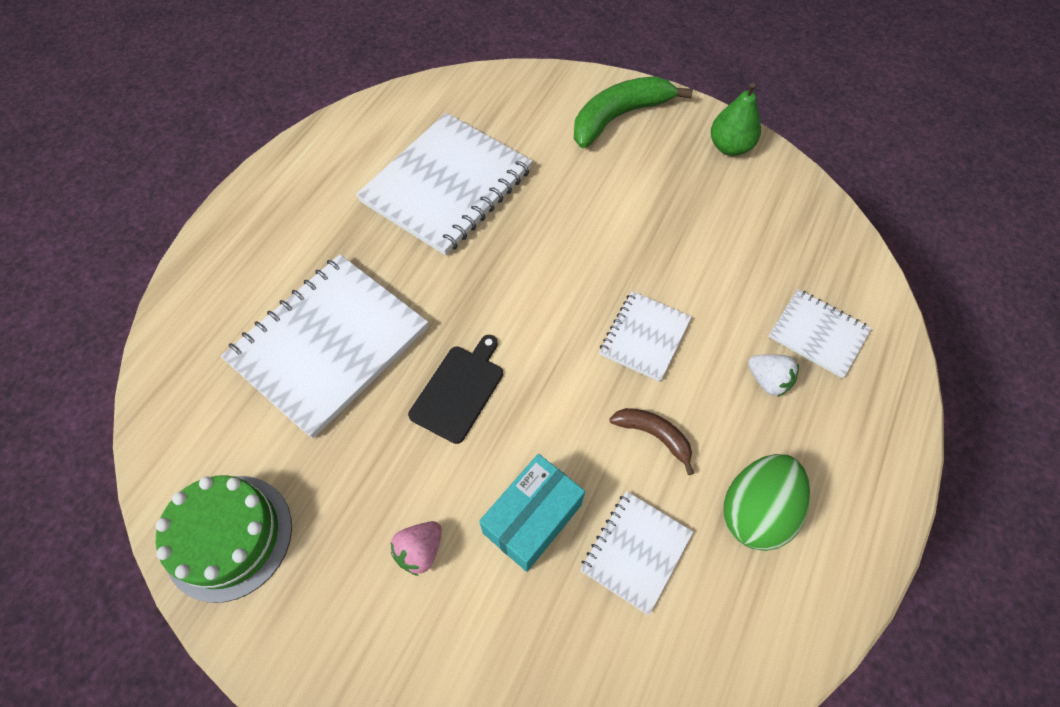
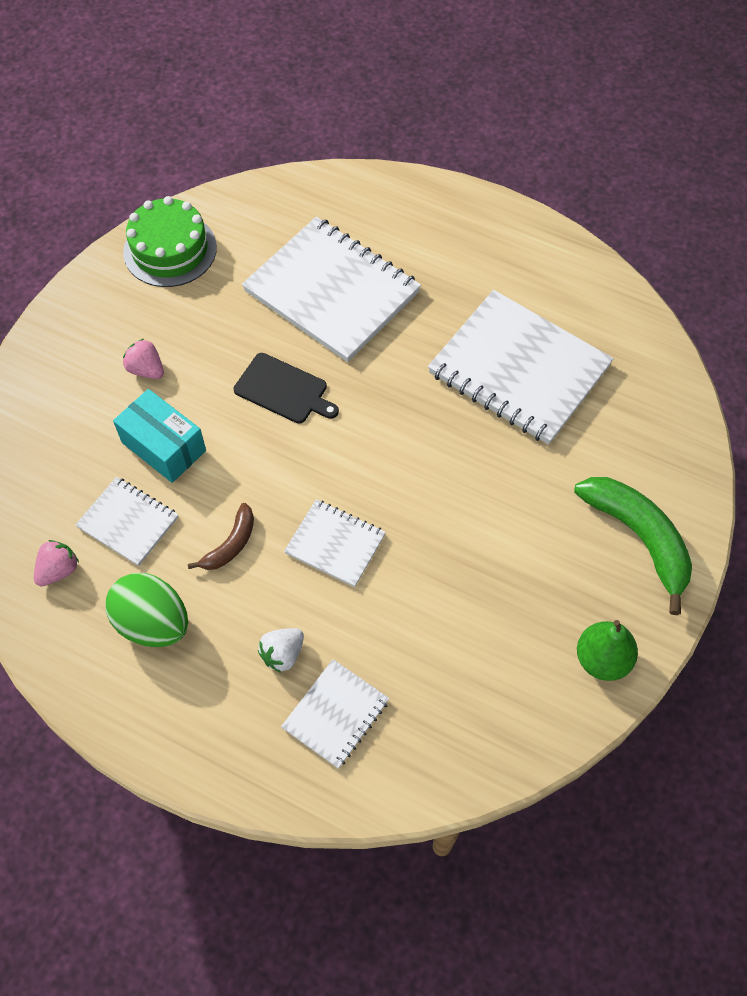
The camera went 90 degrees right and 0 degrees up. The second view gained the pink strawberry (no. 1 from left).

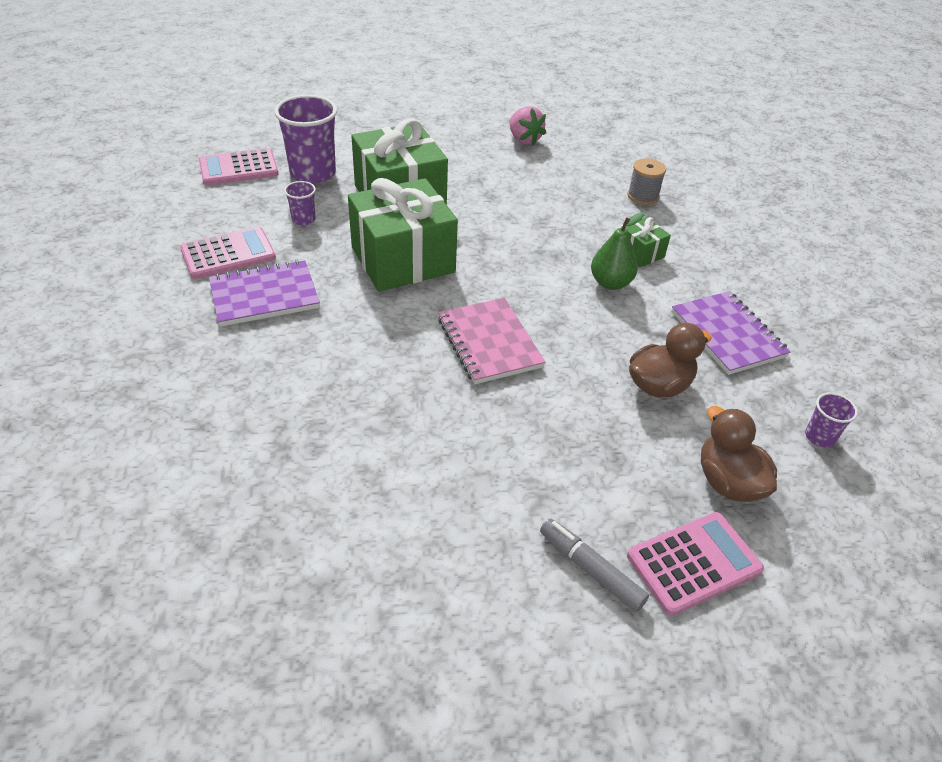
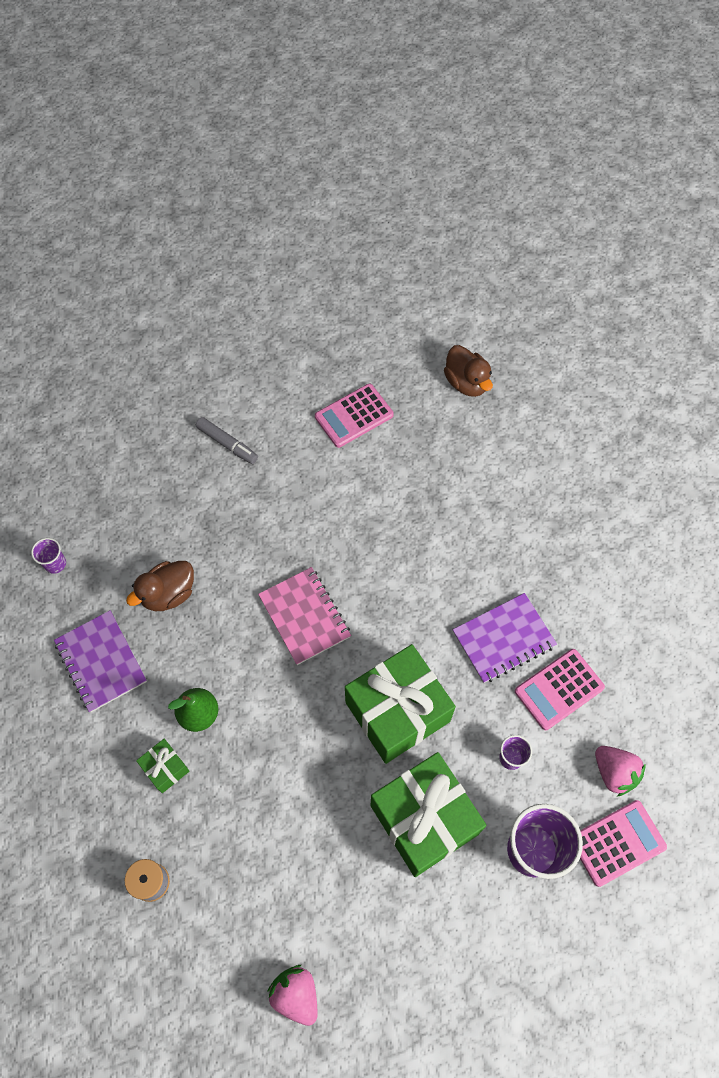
The camera went 175 degrees right and 20 degrees up. The pink calculator (no. 3 from left in the first image) ended up elsewhere. The brown duck (no. 2 from left) ended up elsewhere. The second view gained the pink strawberry (no. 2 from left).

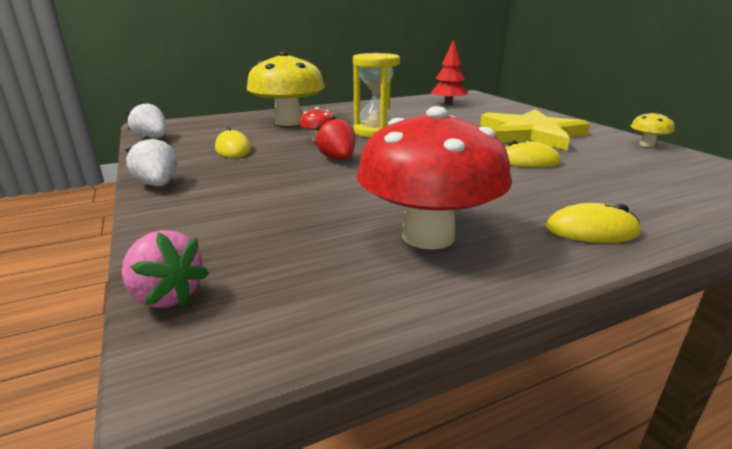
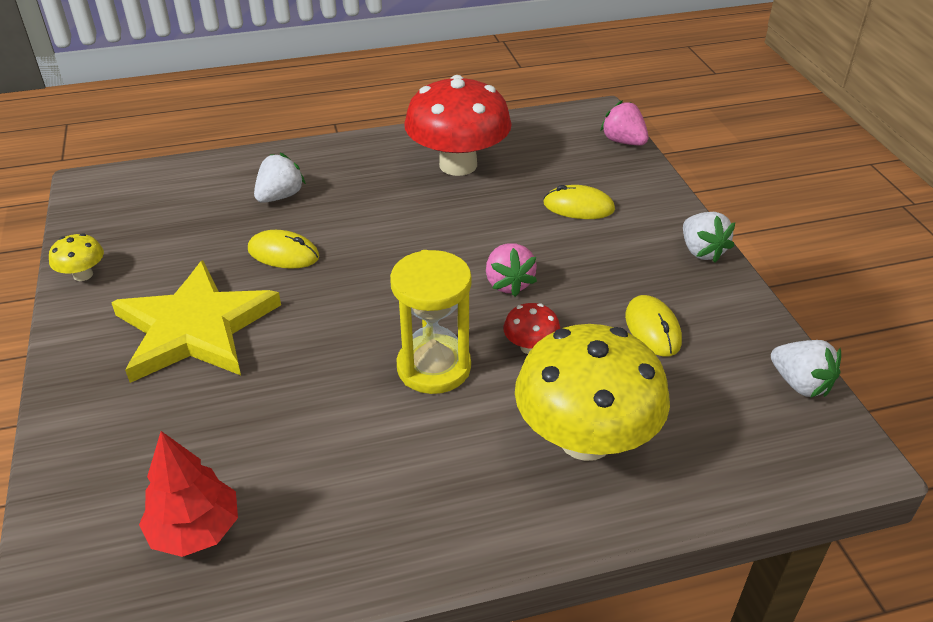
The camera went 170 degrees left and 15 degrees up. The second view gained the white strawberry (no. 1 from left). What was the red strawberry turned into the pink strawberry (no. 1 from left). The yellow mouse (no. 3 from left in the first image) ended up elsewhere.

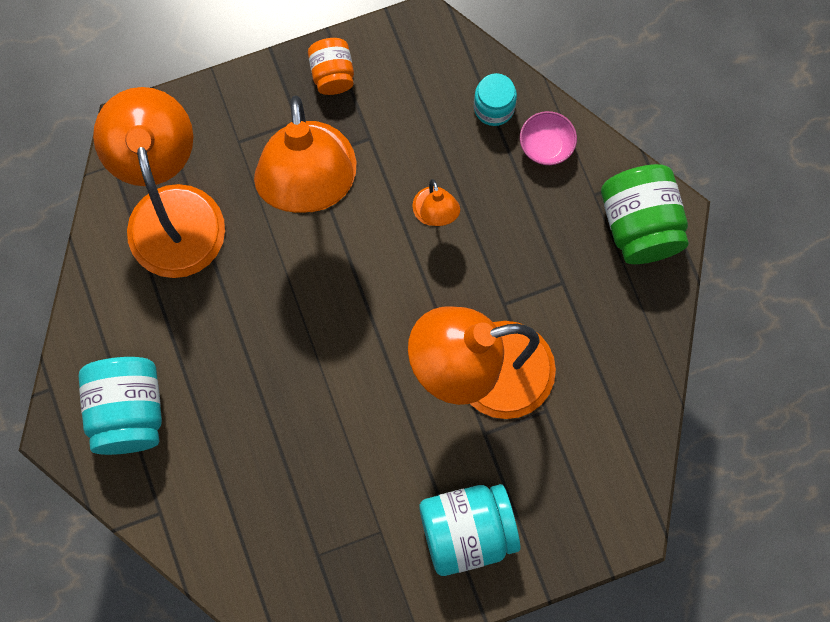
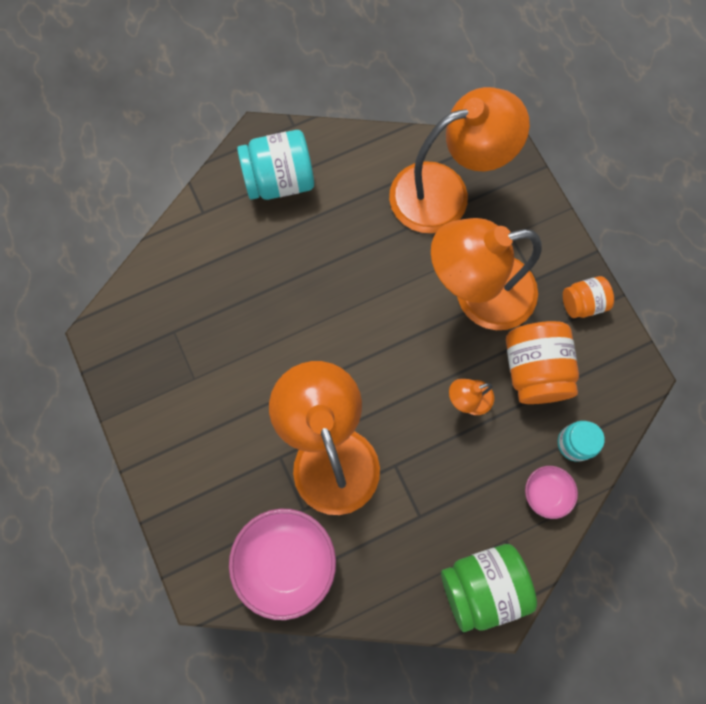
The camera went 85 degrees right and 0 degrees up. The second view gained the pink bowl (no. 1 from left). The second view gained the orange jar (no. 1 from left). The second view lost the turquoise jar (no. 2 from left).

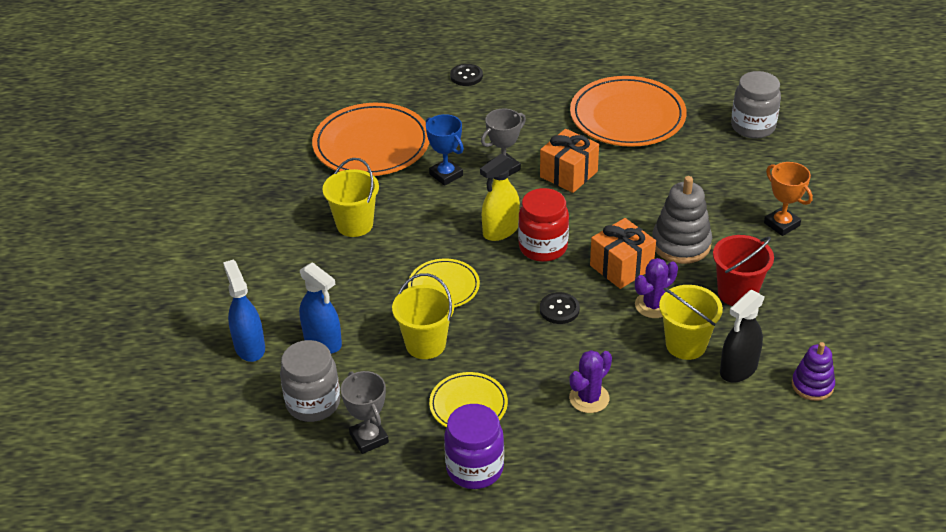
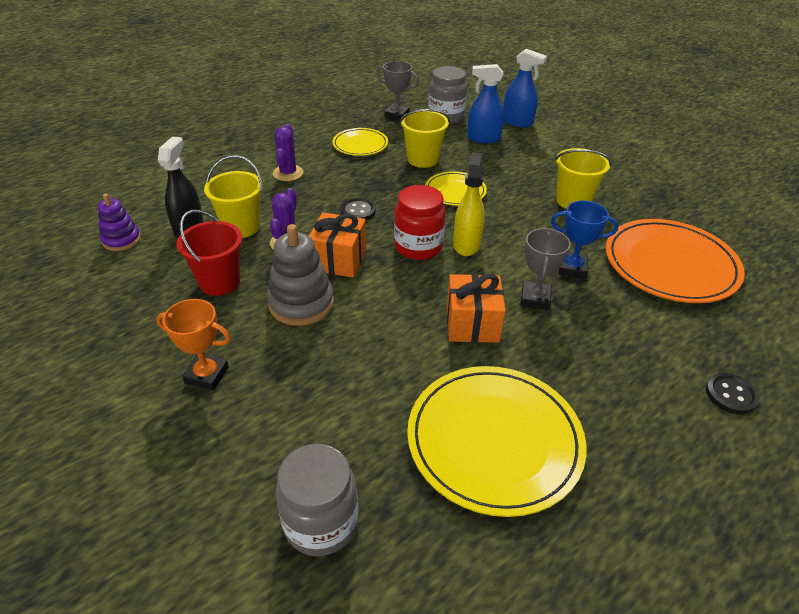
The camera went 140 degrees right and 0 degrees up. What was the orange plate (no. 2 from left) turned into the yellow plate (no. 3 from left). The second view lost the purple jar.

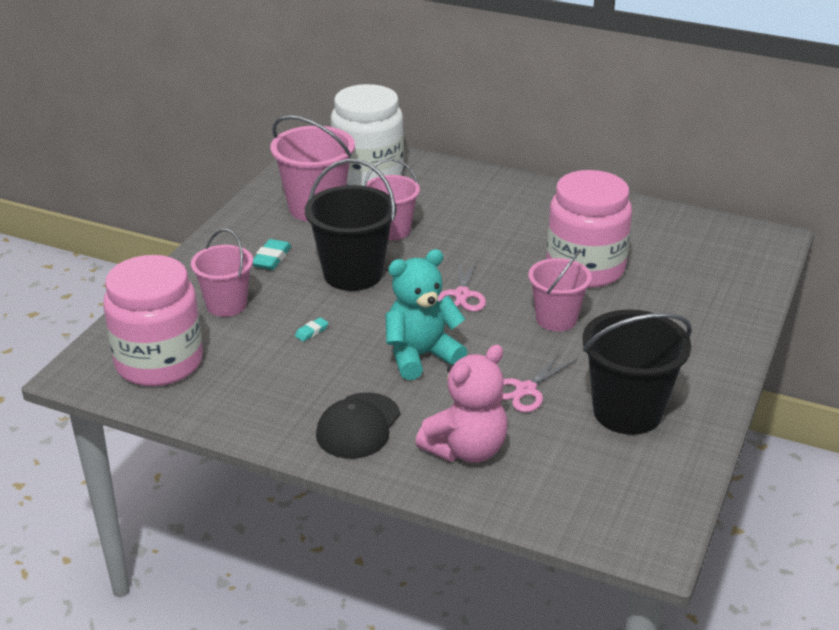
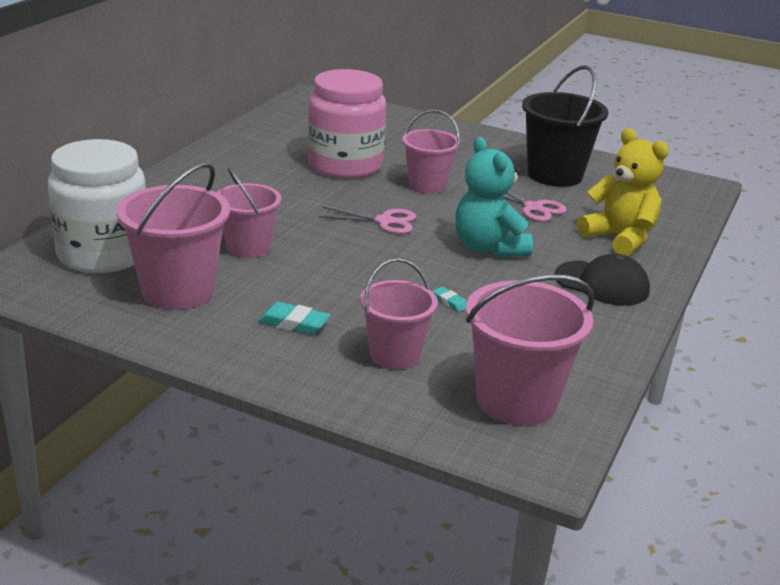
The camera went 90 degrees left and 5 degrees down. Where the pink jar (no. 1 from left) stood, the pink bucket (no. 5 from left) came to stand. What was the pink teddy bear turned into the yellow teddy bear. The second view lost the black bucket (no. 1 from left).

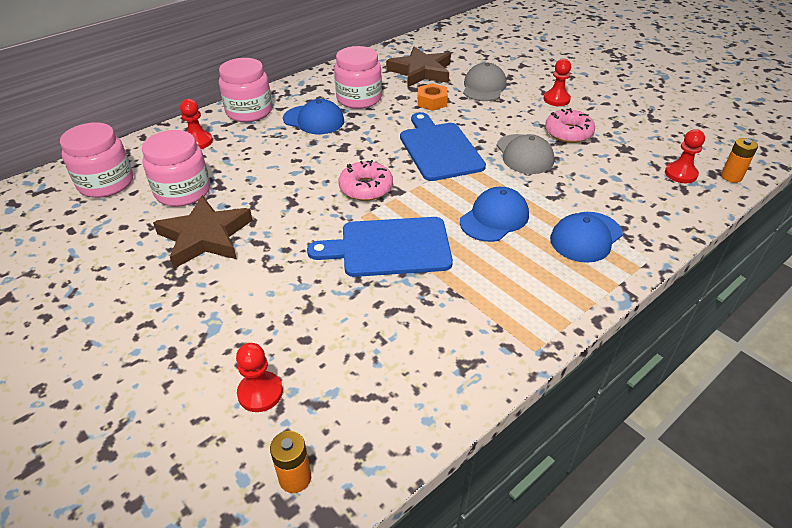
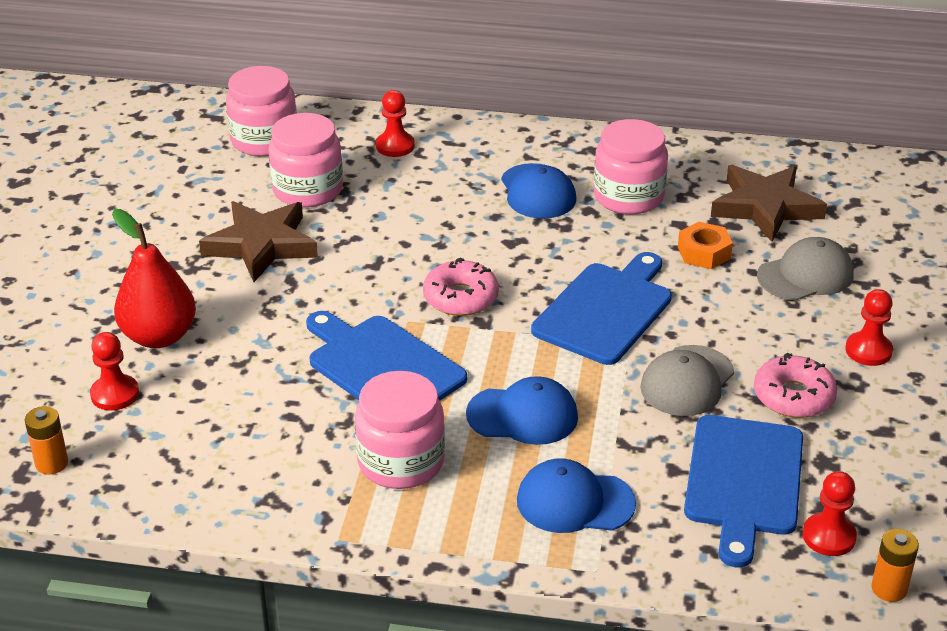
The camera went 50 degrees right and 5 degrees down. The second view gained the red pear. The pink jar (no. 3 from left) ended up elsewhere. The second view gained the blue cutting board (no. 3 from left).

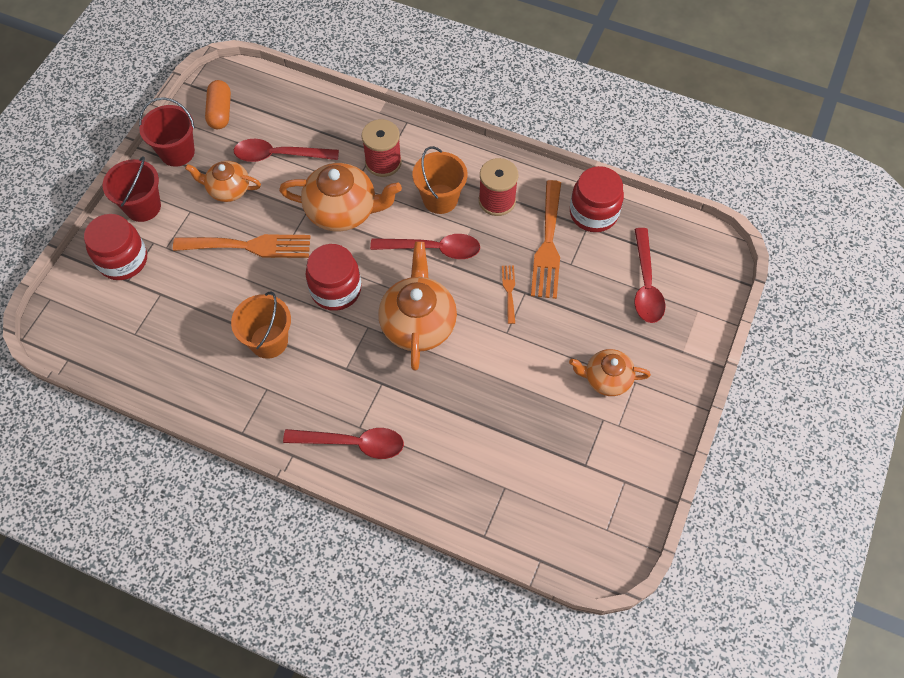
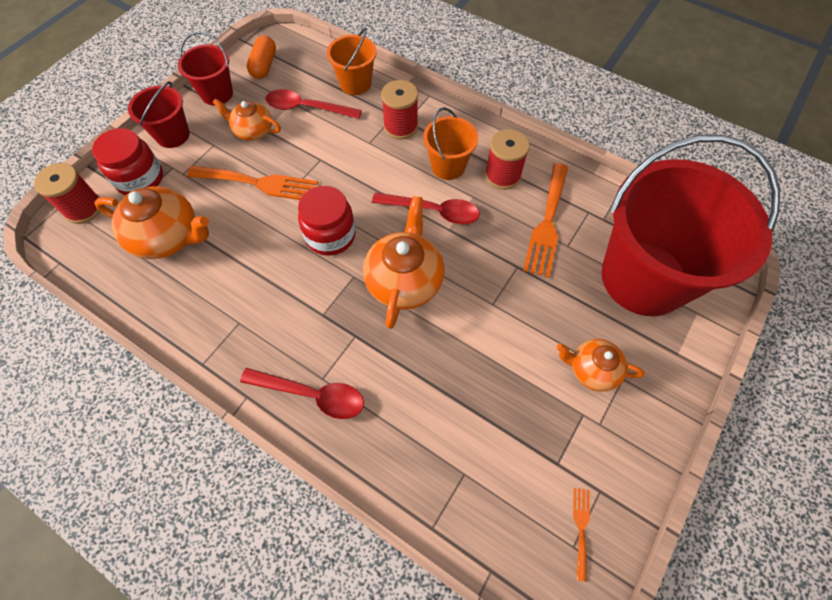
The camera went 10 degrees right and 0 degrees up. The second view gained the red spool (no. 1 from left). The orange teapot (no. 2 from left in the first image) ended up elsewhere. The orange bucket (no. 1 from left) ended up elsewhere. The orange fork (no. 2 from left in the first image) ended up elsewhere. Where the red spoon (no. 4 from left) stood, the red bucket (no. 3 from left) came to stand. The second view lost the red jar (no. 3 from left).

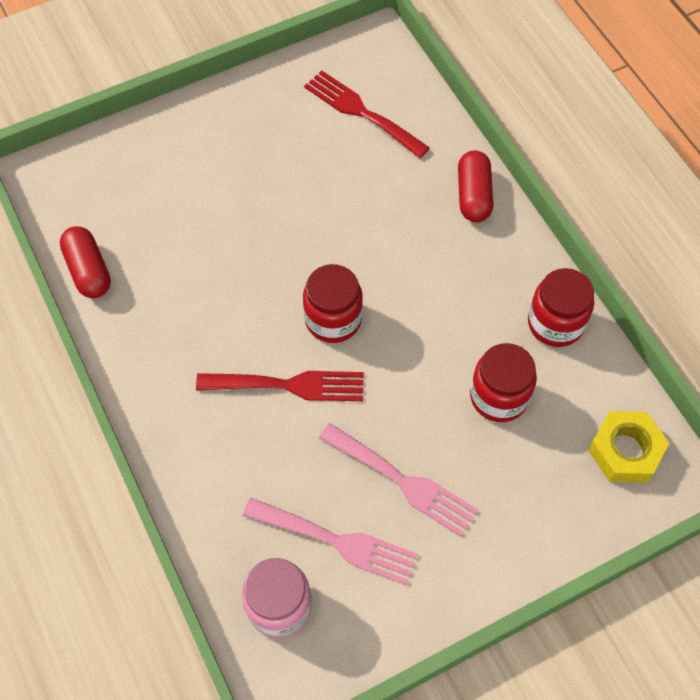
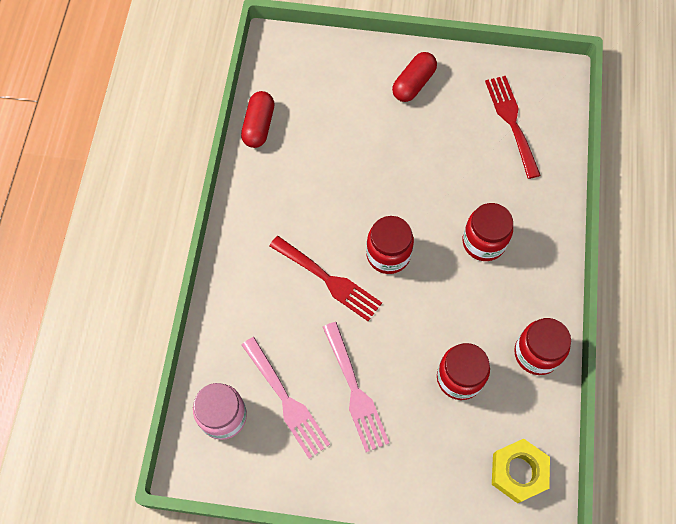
The camera went 35 degrees right and 5 degrees up. The red capsule (no. 2 from left) ended up elsewhere. The second view gained the red jar (no. 3 from left).

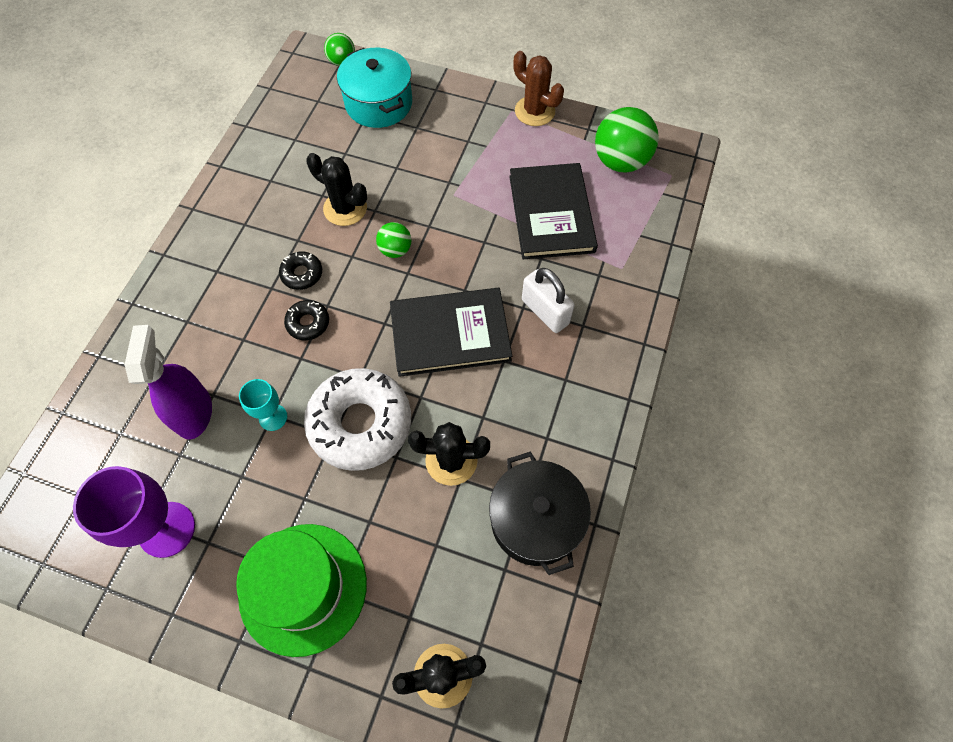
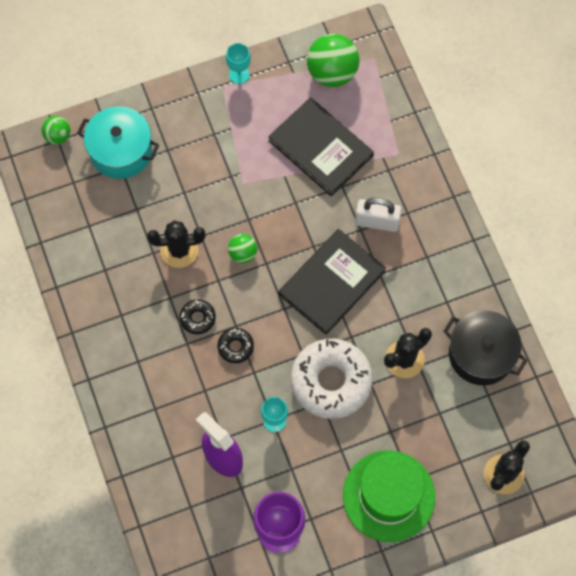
The camera went 40 degrees left and 5 degrees up. Where the brown cactus stood, the turquoise goblet (no. 1 from left) came to stand.

